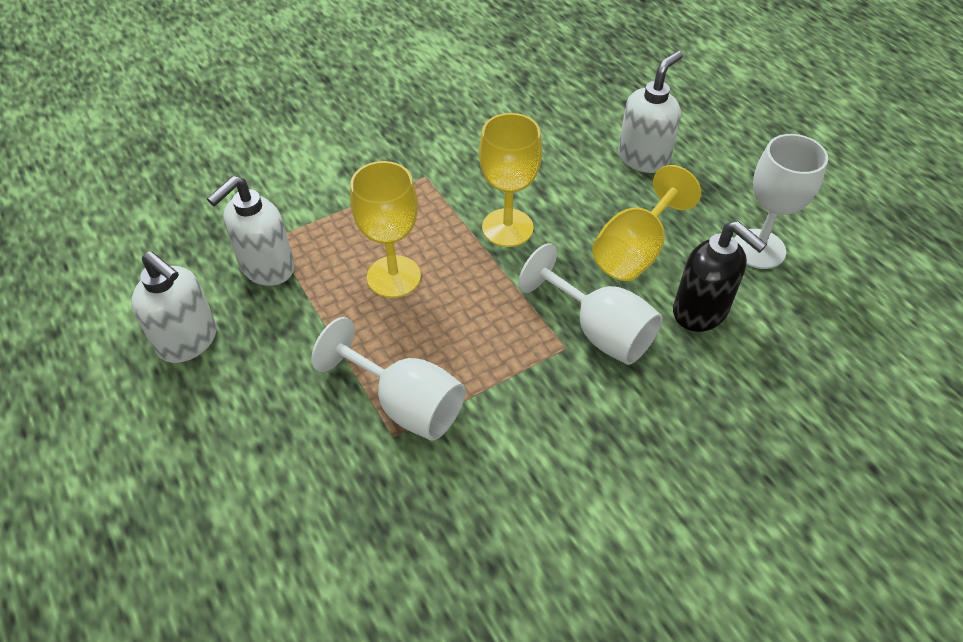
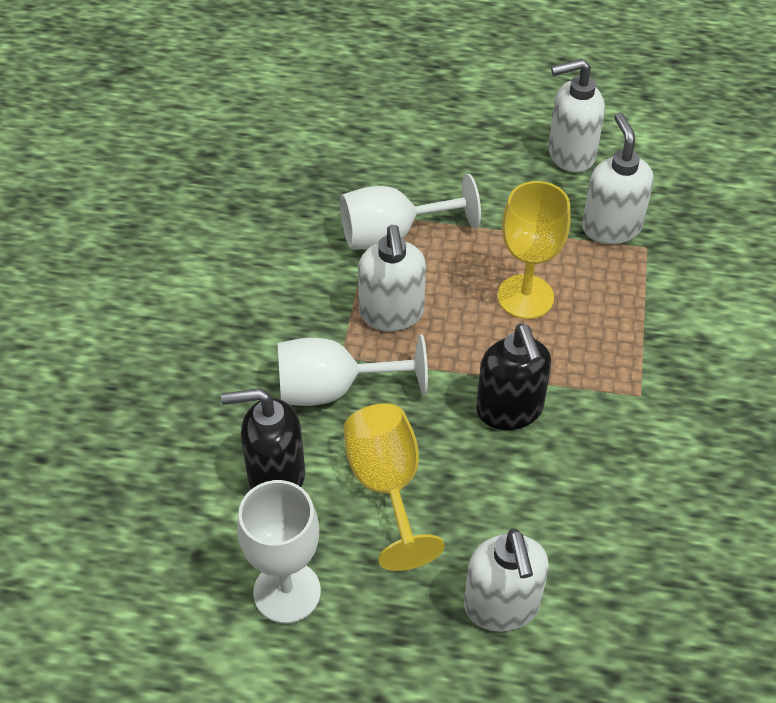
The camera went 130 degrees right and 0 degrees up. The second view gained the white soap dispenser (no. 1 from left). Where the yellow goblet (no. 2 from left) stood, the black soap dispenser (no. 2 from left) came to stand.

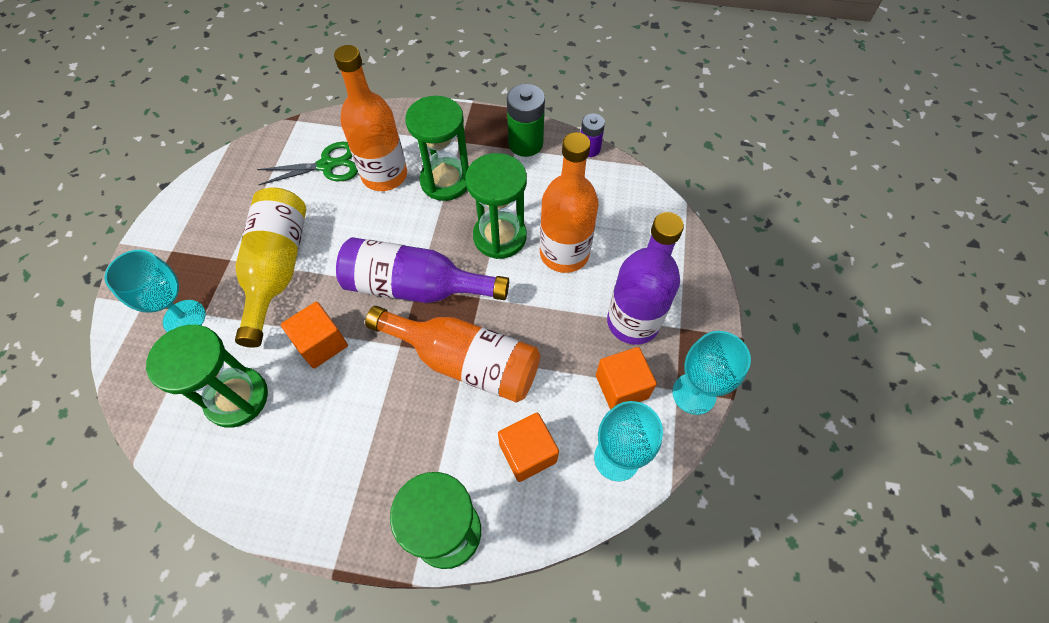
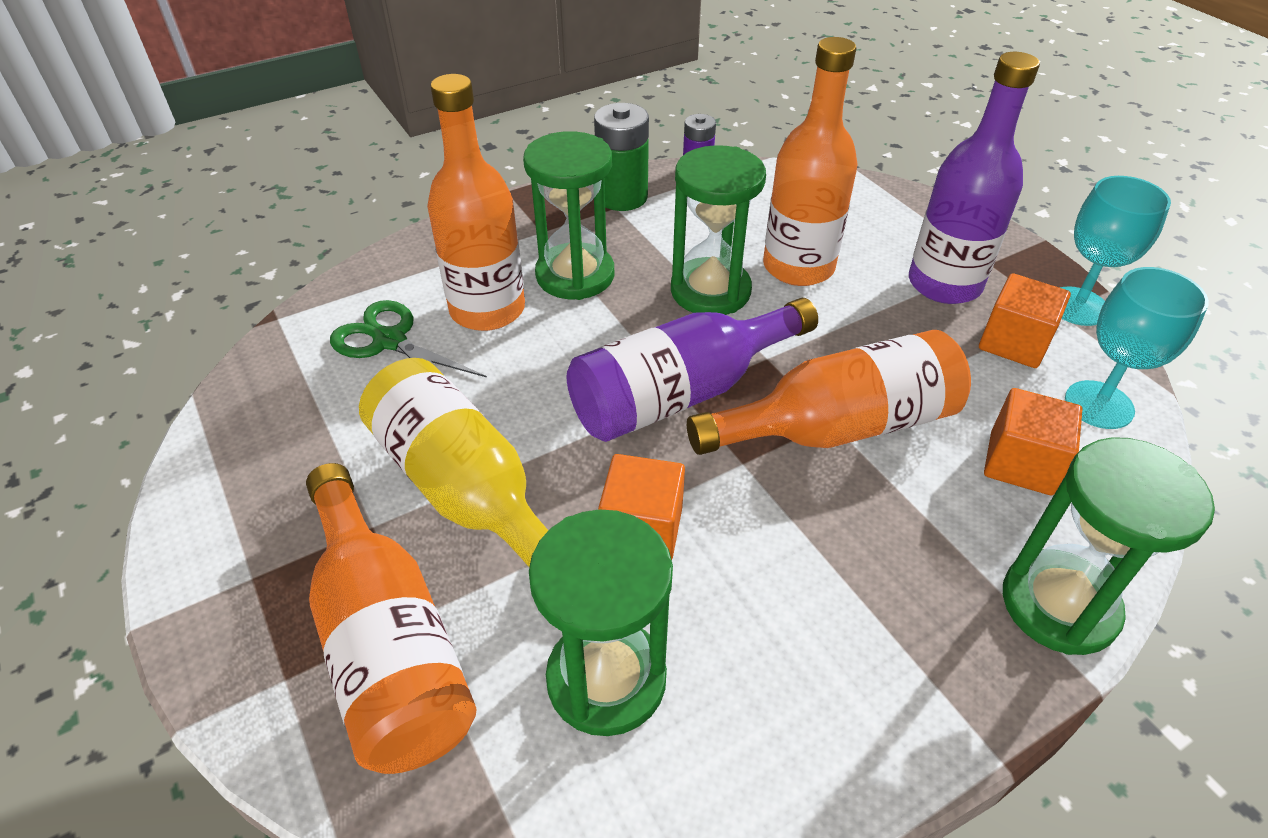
The camera went 40 degrees left and 15 degrees down. Where the turquoise goblet (no. 1 from left) stood, the orange bottle (no. 1 from left) came to stand. The green scissors ended up facing another way, 90 degrees counterclockwise from before.

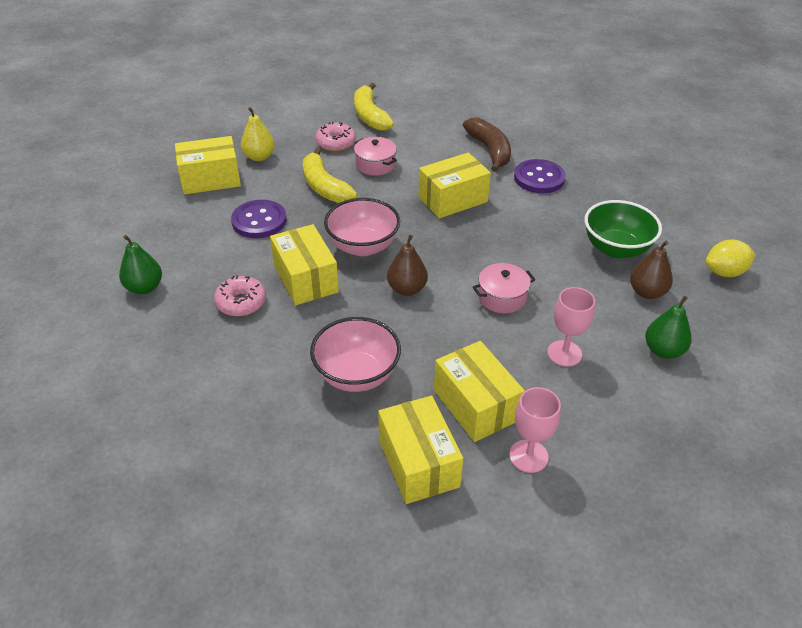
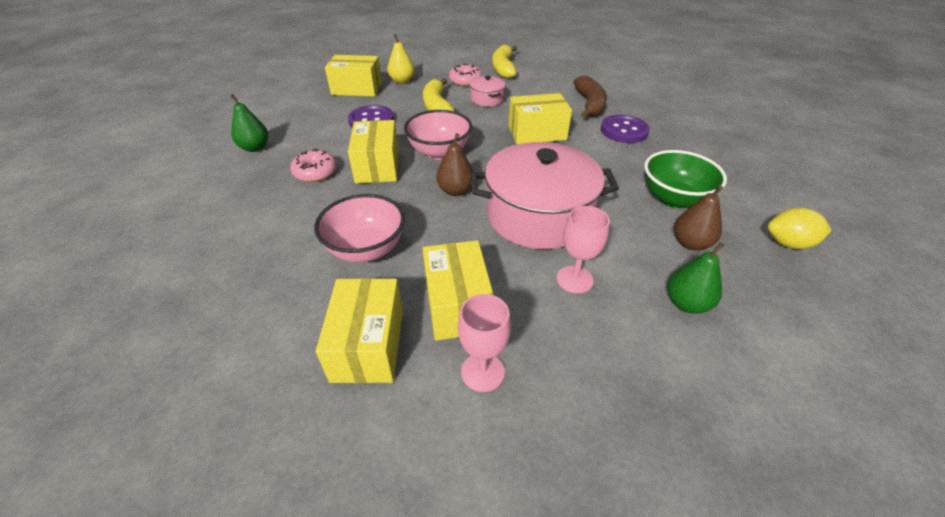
The camera went 20 degrees right and 0 degrees up. The size of the pink pot (no. 2 from left) changed by a factor of 2.20.

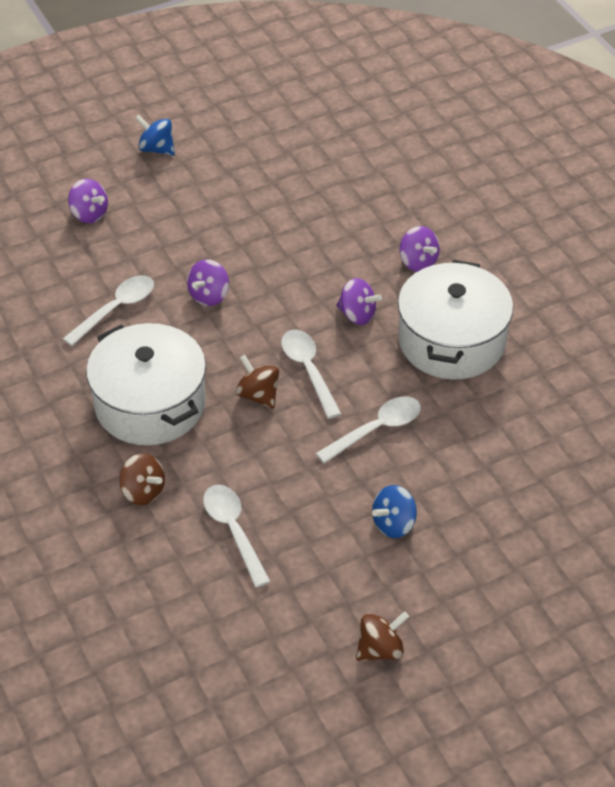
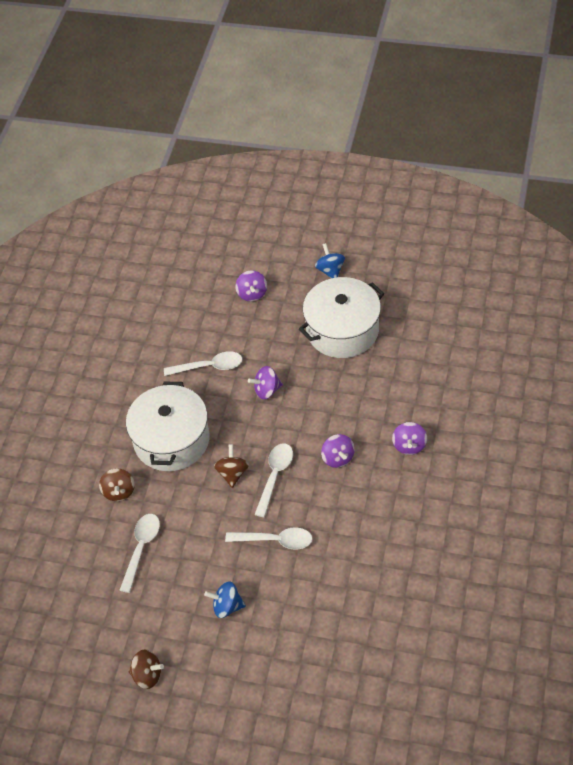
The camera went 45 degrees right and 5 degrees up. The white pot (no. 2 from left) ended up elsewhere.

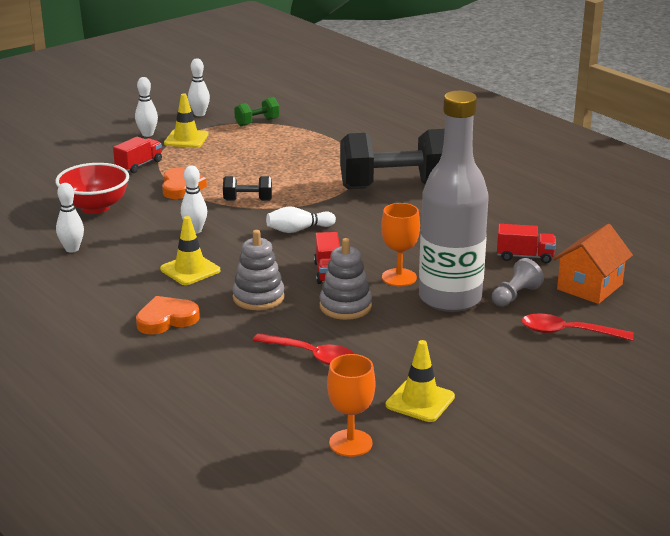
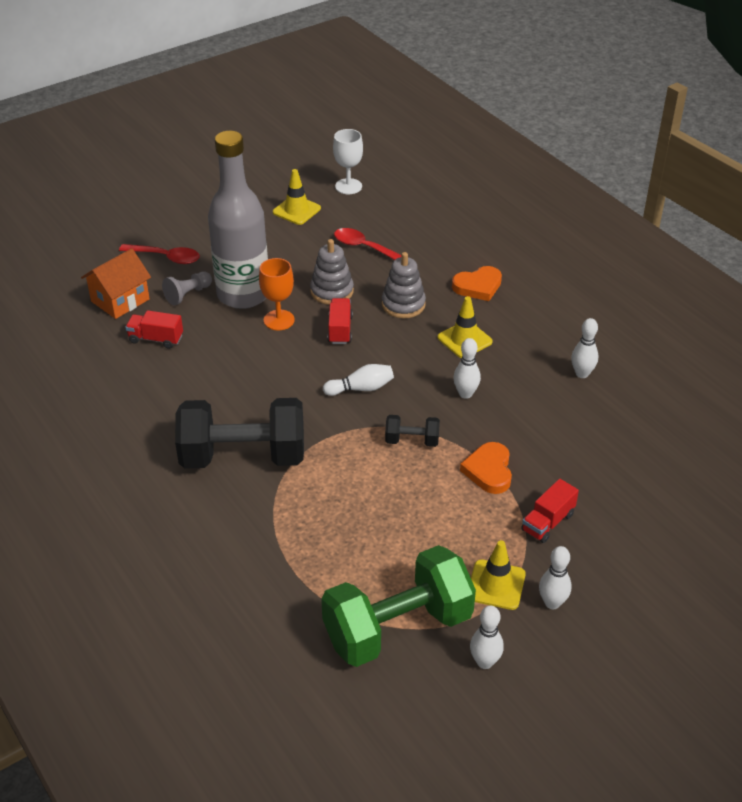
The camera went 175 degrees left and 15 degrees up. The size of the green dumbbell changed by a factor of 2.28. What was the orange goblet (no. 1 from left) turned into the white goblet. The second view lost the red bowl.

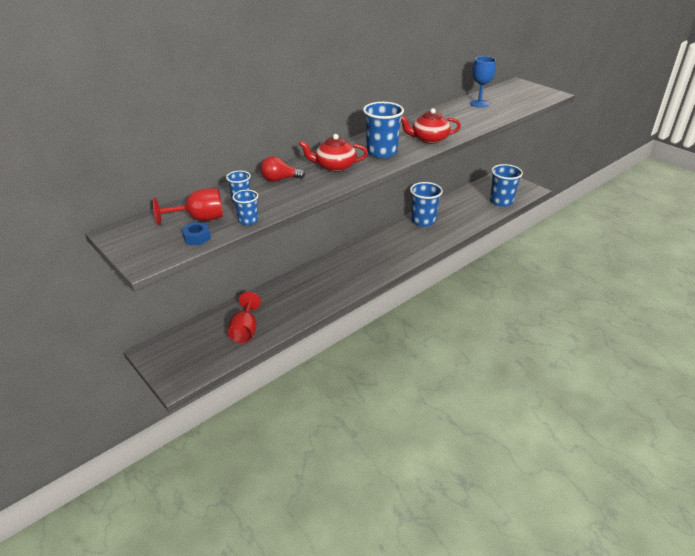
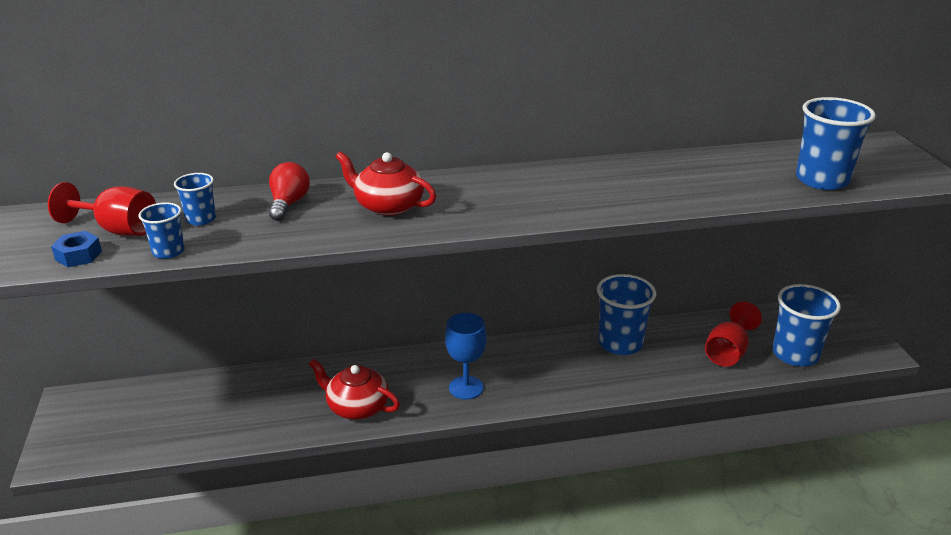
The camera went 30 degrees right and 5 degrees down. The red light bulb ended up facing another way, 75 degrees clockwise from before. The red teapot (no. 2 from left in the first image) ended up elsewhere. The blue goblet ended up elsewhere. The red goblet (no. 2 from left) ended up elsewhere. The blue cup (no. 3 from left in the first image) ended up elsewhere.

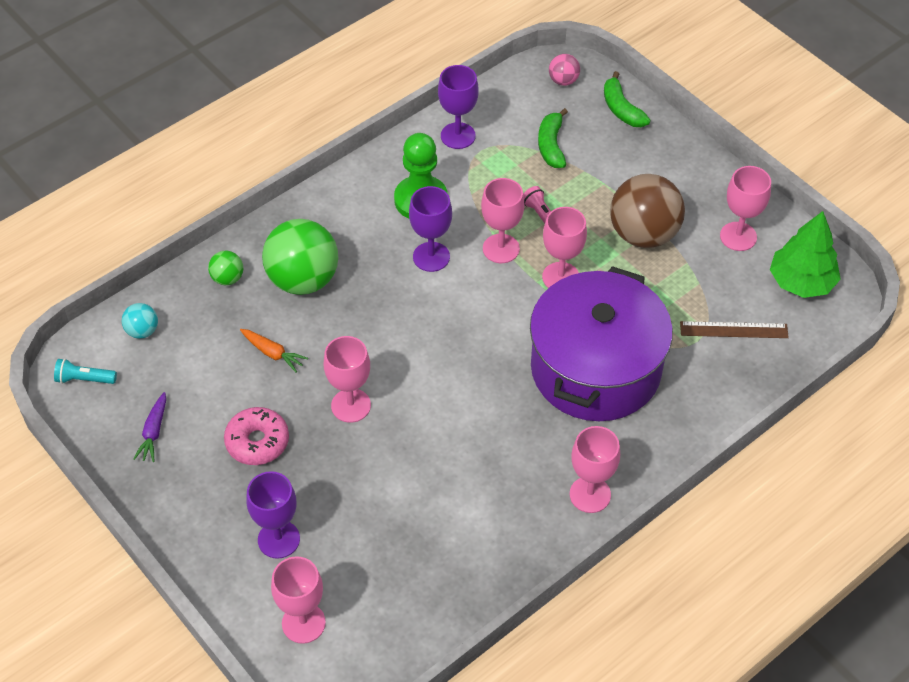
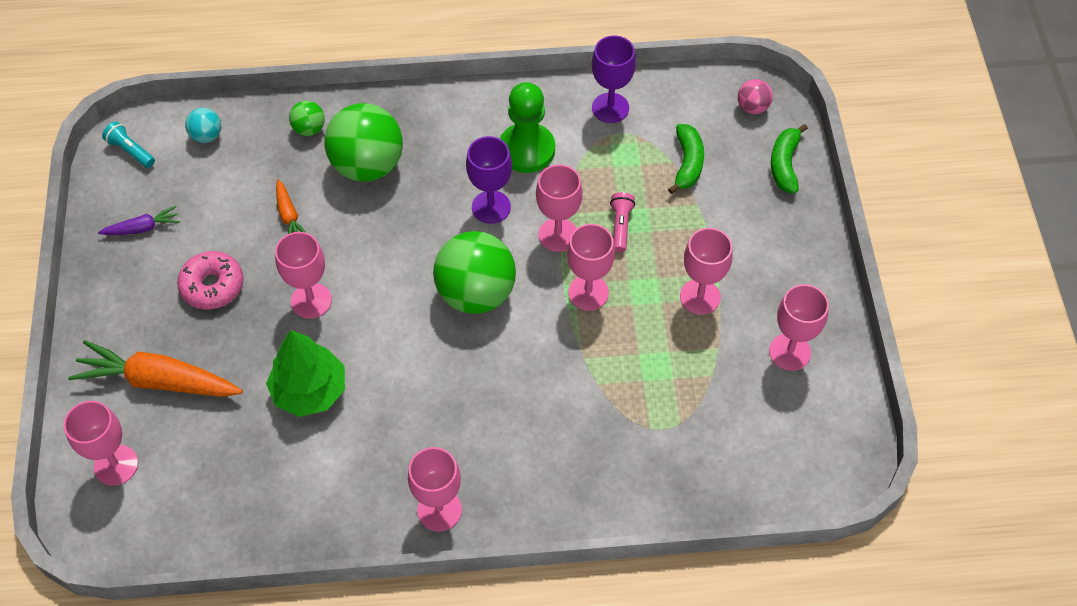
The camera went 35 degrees right and 5 degrees up. Where the purple goblet (no. 1 from left) stood, the orange carrot (no. 1 from left) came to stand. The purple carrot ended up facing another way, 150 degrees counterclockwise from before. The green tree ended up elsewhere. The second view gained the green ball (no. 3 from left). The green banana (no. 1 from left) ended up facing another way, 150 degrees clockwise from before. Where the brown ball stood, the pink goblet (no. 6 from left) came to stand. The second view lost the purple pot. The second view lost the brown ruler.

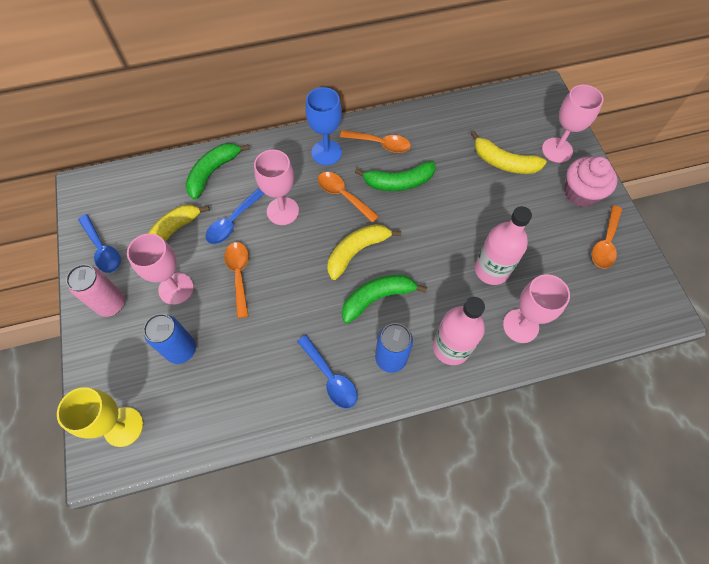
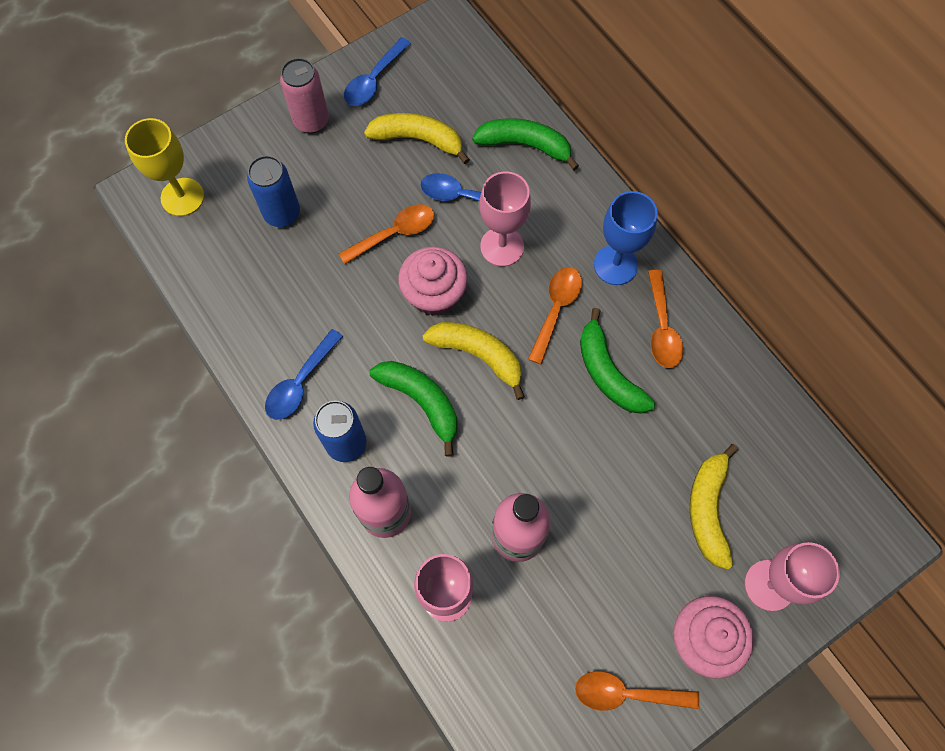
The camera went 70 degrees right and 5 degrees up. The second view gained the pink cupcake (no. 1 from left). The second view lost the pink goblet (no. 1 from left).

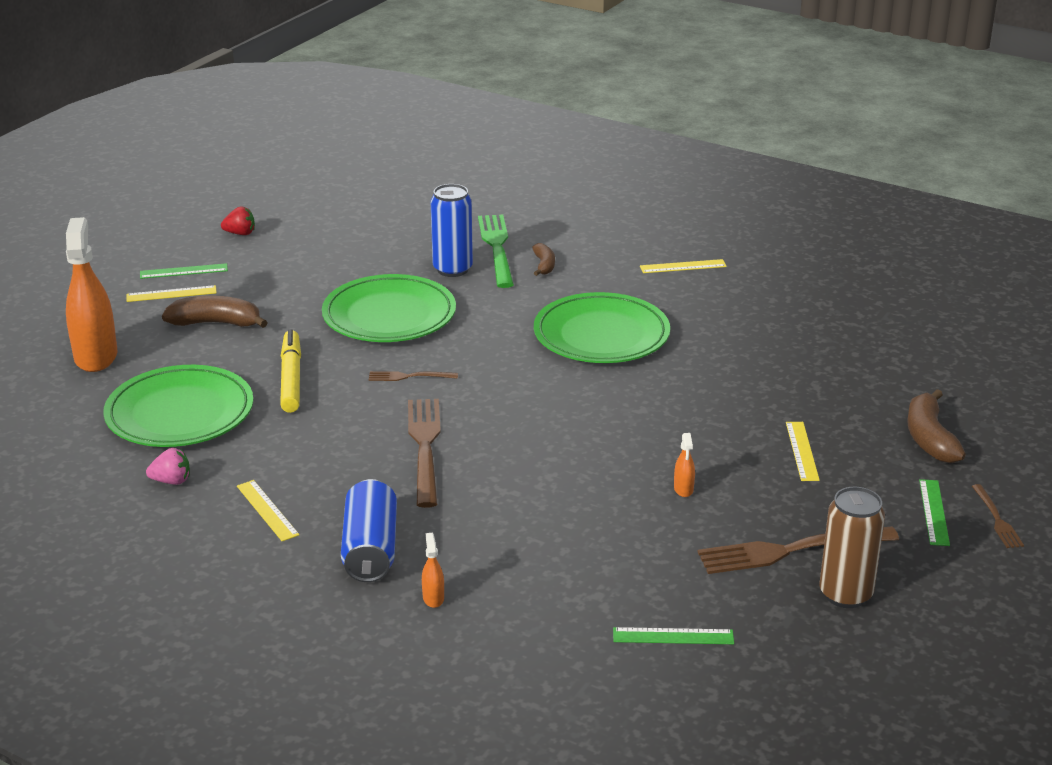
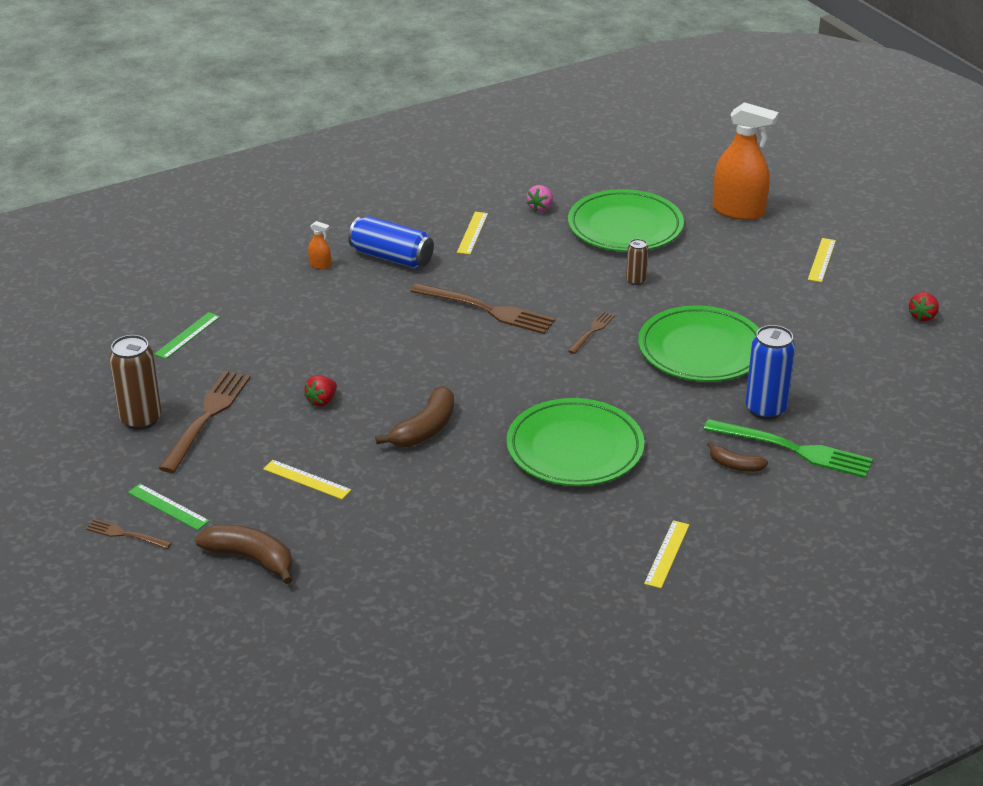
The camera went 120 degrees right and 5 degrees up. Where the orange spray bottle (no. 3 from left) stood, the red strawberry (no. 1 from left) came to stand. The brown banana (no. 1 from left in the first image) ended up elsewhere. The yellow ruler (no. 2 from left) ended up facing another way, 75 degrees counterclockwise from before. Where the yellow marker stood, the brown can (no. 2 from left) came to stand. The second view lost the green ruler (no. 1 from left).

